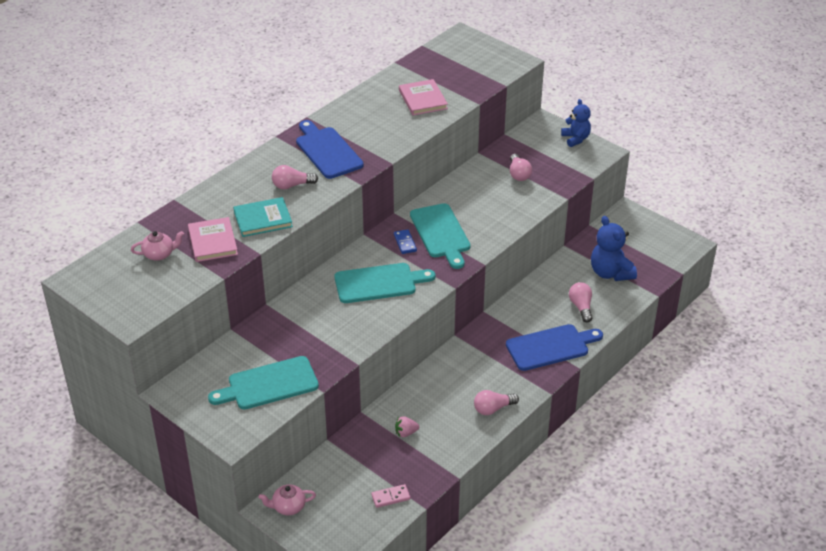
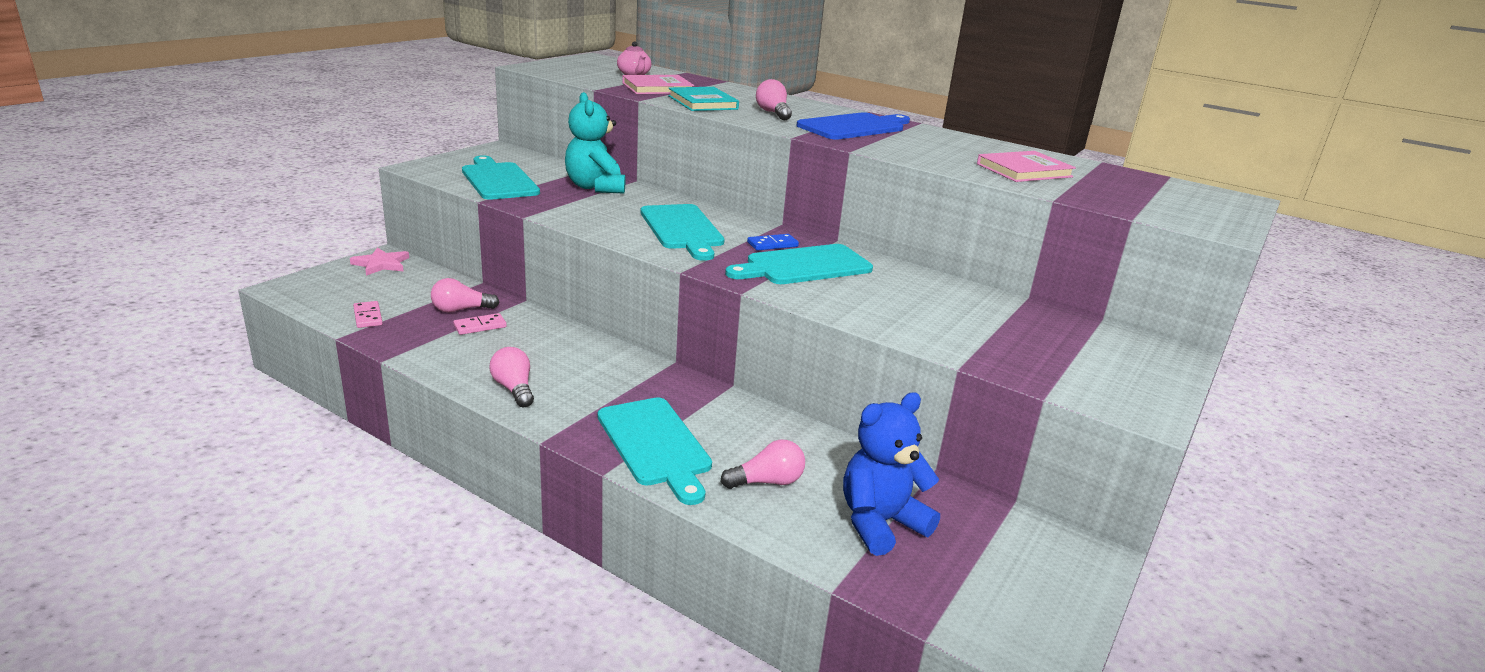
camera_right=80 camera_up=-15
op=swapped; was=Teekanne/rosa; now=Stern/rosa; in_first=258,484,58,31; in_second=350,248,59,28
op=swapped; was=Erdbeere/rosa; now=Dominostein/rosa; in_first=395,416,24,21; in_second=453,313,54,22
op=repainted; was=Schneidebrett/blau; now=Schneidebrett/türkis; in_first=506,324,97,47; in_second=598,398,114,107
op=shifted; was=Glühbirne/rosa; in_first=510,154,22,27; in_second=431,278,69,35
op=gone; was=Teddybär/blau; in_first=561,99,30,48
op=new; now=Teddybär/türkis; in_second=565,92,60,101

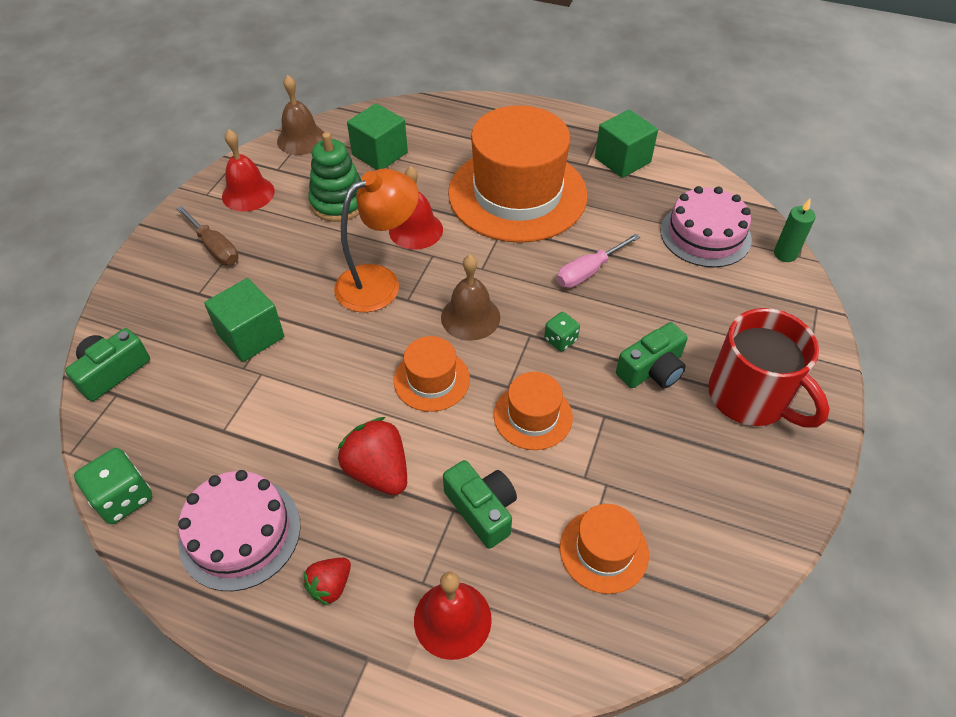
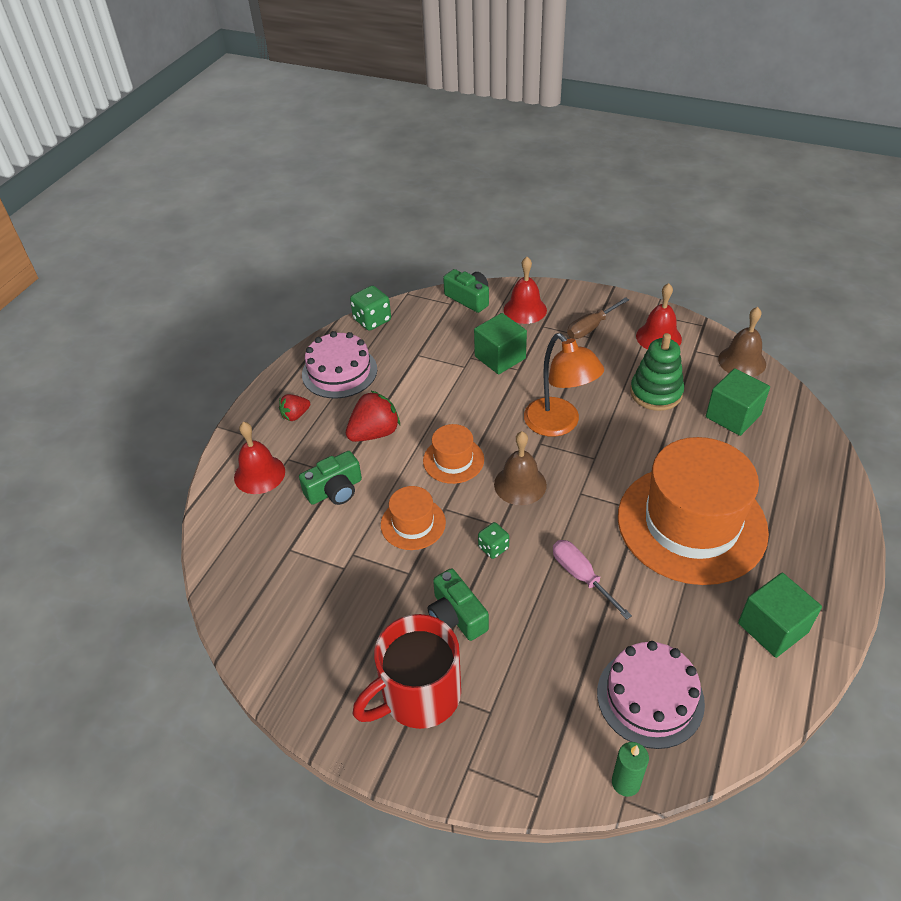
camera_right=95 camera_up=-5
op=rotated; was=Erdbeere/rot; in_first=303,558,48,48; in_second=279,394,31,27; clockwise=-75
op=shifted; was=Glocke/rot; in_first=389,166,54,84; in_second=504,257,43,67
op=gone; was=Hut/orange; in_first=560,504,89,90

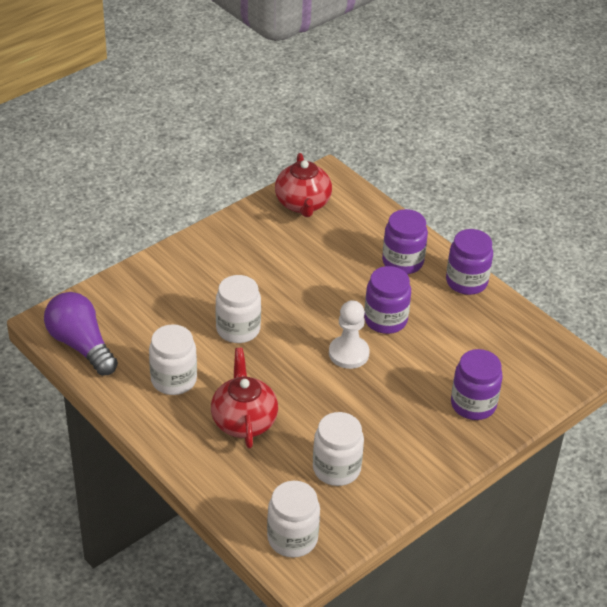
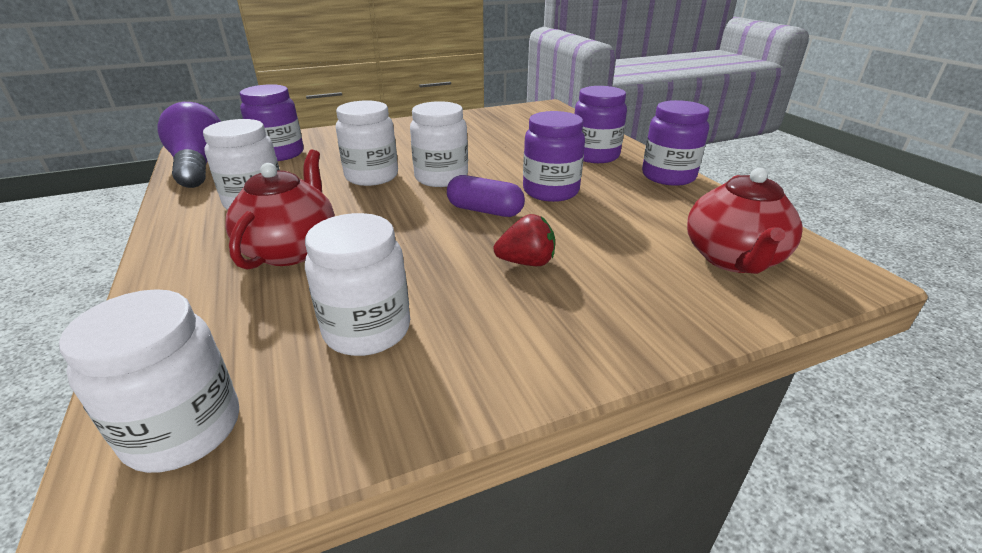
camera_right=20 camera_up=-10
op=shifted; was=Teekanne/rot; in_first=275,153,57,64; in_second=687,168,115,106
op=swapped; was=Bauer/weiß; now=Kapsel/lila; in_first=329,300,40,69; in_second=447,175,78,42
op=shifted; was=Einmachglas/lila; in_first=451,349,52,71; in_second=240,84,64,77
op=new; now=Einmachglas/weiß; in_second=410,101,58,86
op=new; now=Erdbeere/rot; in_second=493,214,62,52

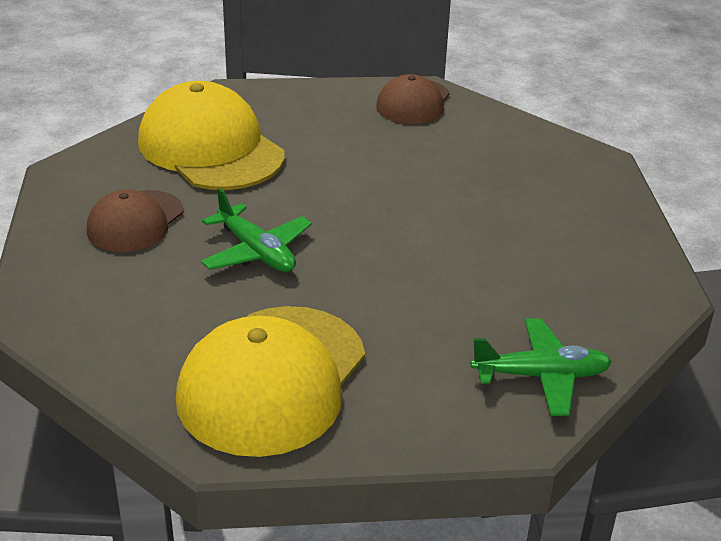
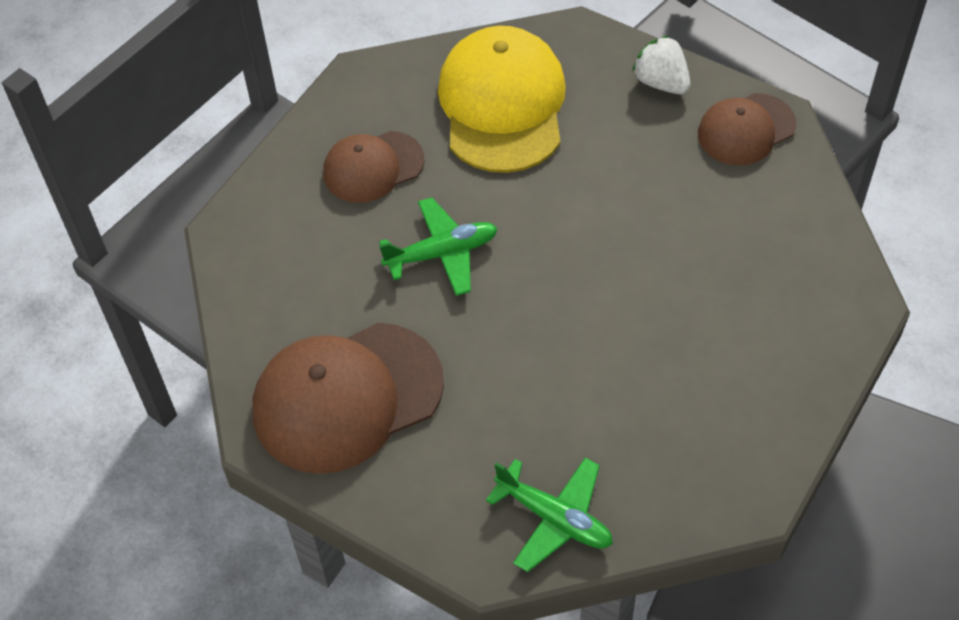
camera_right=40 camera_up=20
op=repainted; was=Kappe/gelb; now=Kappe/braun; in_first=176,306,189,151; in_second=252,323,192,151
op=rotated; was=Flugzeug/grün; in_first=201,188,111,84; in_second=379,197,119,99; clockwise=-105
op=new; now=Erdbeere/weiß; in_second=632,35,59,59

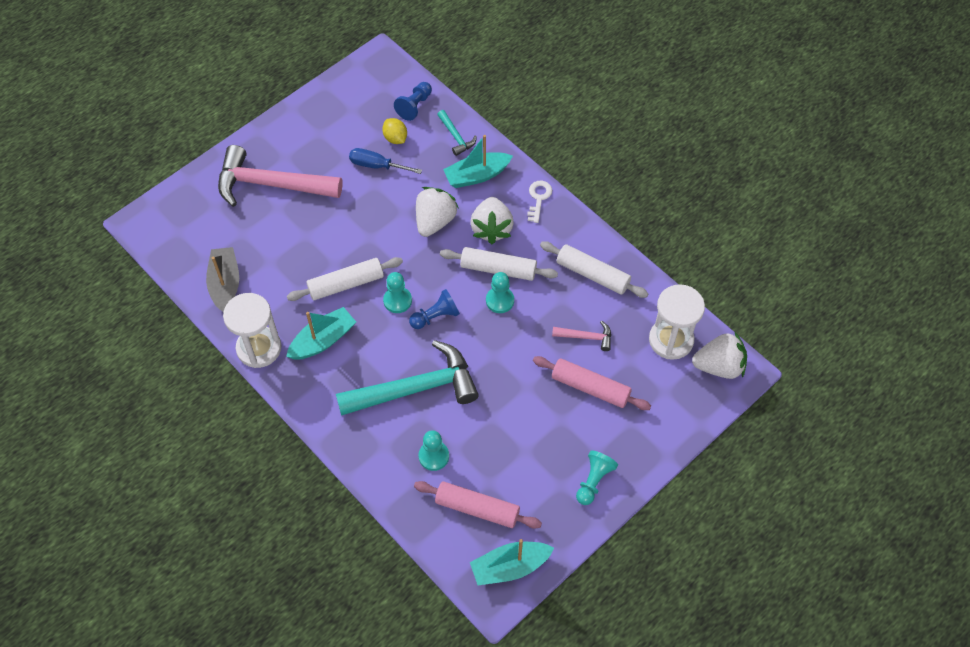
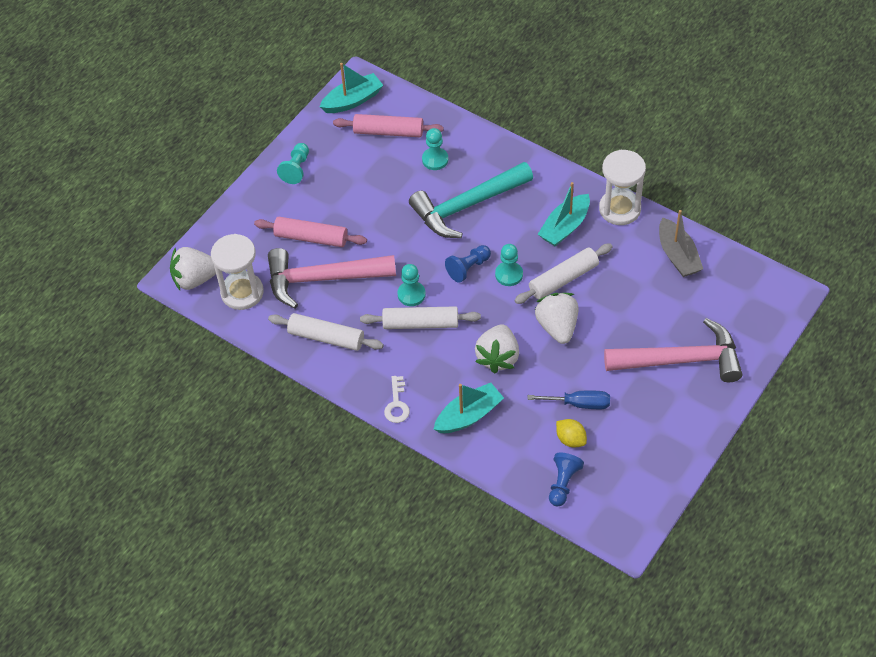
camera_right=170 camera_up=-5
op=gone; was=Hammer/türkis; in_first=437,110,40,46
op=shifted; was=Erdbeere/weiß; in_first=470,197,44,47; in_second=535,293,43,51
op=scaled; was=Hammer/rosa; in_first=552,321,59,30; in_second=268,248,128,61; ratio=2.24

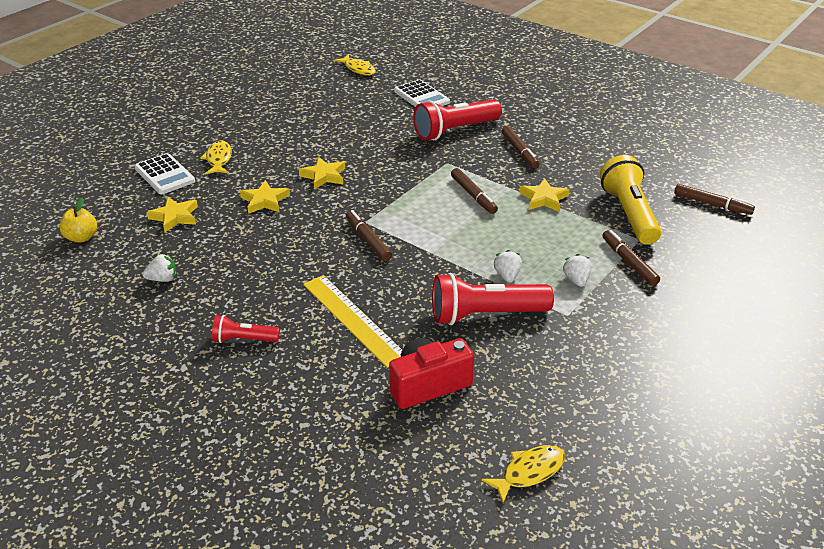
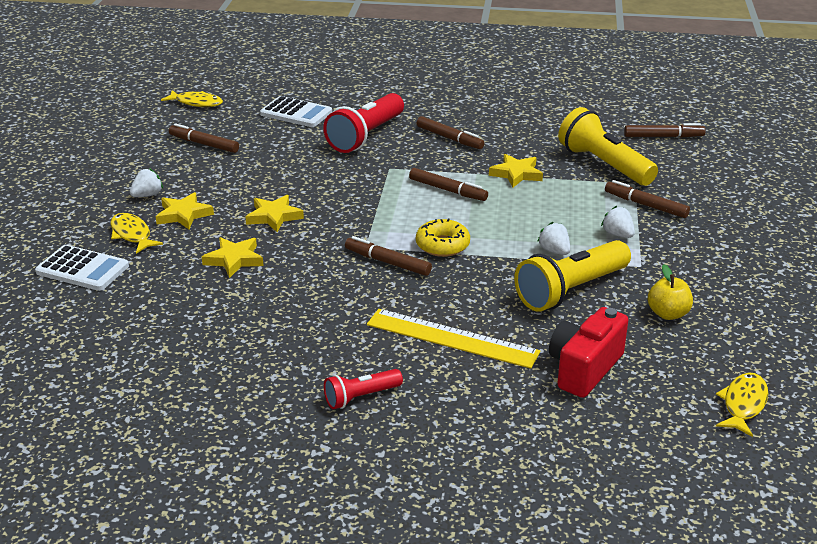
camera_right=-30 camera_up=-5
op=shifted; was=Apfel/gelb; in_first=59,198,38,44; in_second=648,264,45,56
op=shifted; was=Erdbeere/weiß; in_first=142,254,35,28; in_second=130,168,33,29
op=shifted; was=Stern/gelb; in_first=147,197,51,35; in_second=155,192,59,38
op=repainted; was=Taschenlampe/rot; now=Taschenlampe/gelb; in_first=432,273,122,52; in_second=514,240,117,72
op=new; now=Filzstift/braun; in_second=169,123,70,30
op=new; now=Donut/gelb; in_second=416,218,54,39

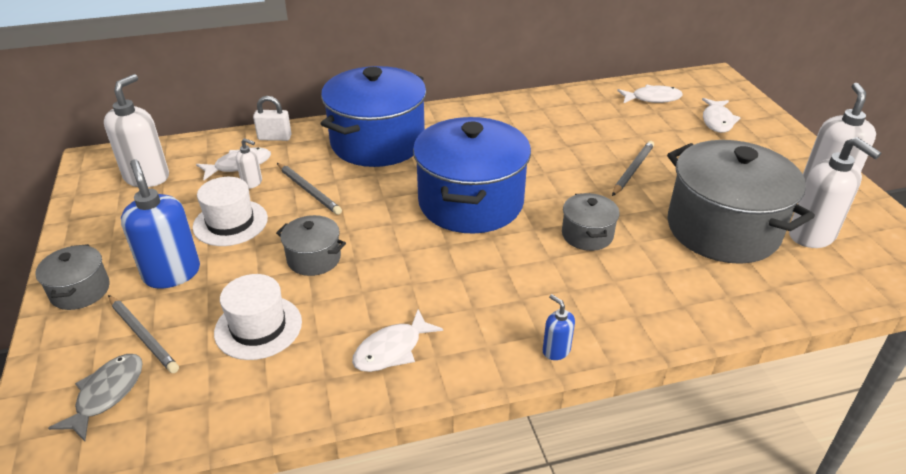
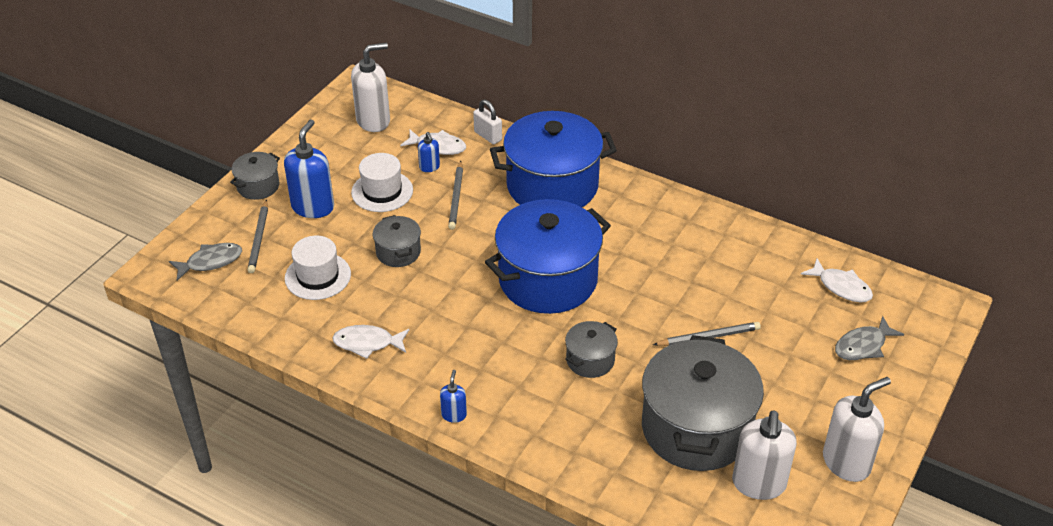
camera_right=45 camera_up=5
op=repainted; was=Seifenspender/weiß; now=Seifenspender/blau; in_first=236,138,26,51; in_second=418,132,22,40
op=repainted; was=Fisch/weiß; now=Fisch/grau; in_first=702,98,39,35; in_second=835,316,69,44

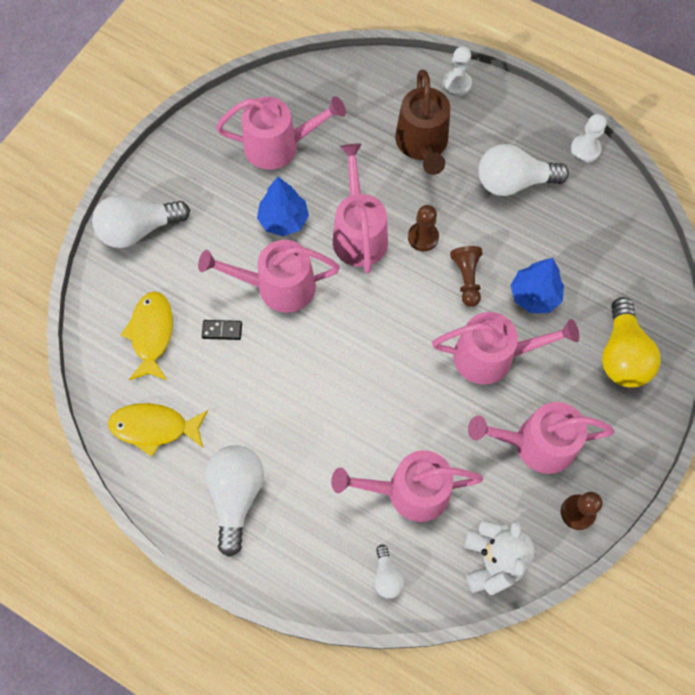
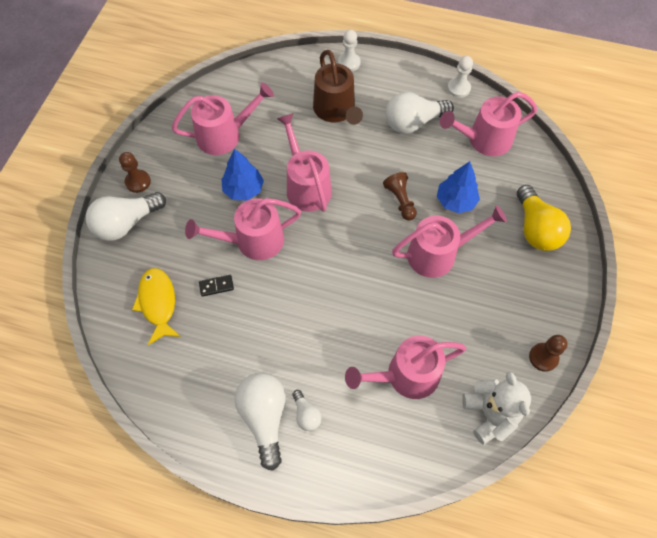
camera_right=-15 camera_up=-5
op=gone; was=Fisch/gelb; in_first=108,403,100,53
op=shifted; was=Glühbirne/weiß; in_first=374,545,30,53; in_second=292,390,30,41
op=shifted; was=Bauer/braun; in_first=408,205,31,46; in_second=119,152,32,41
op=shifted; was=Gießkanne/rosa; in_first=468,402,146,72; in_second=440,92,97,64

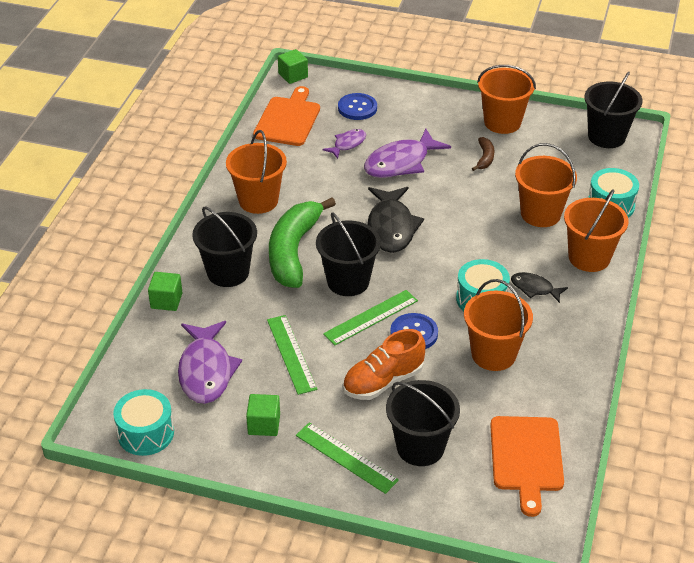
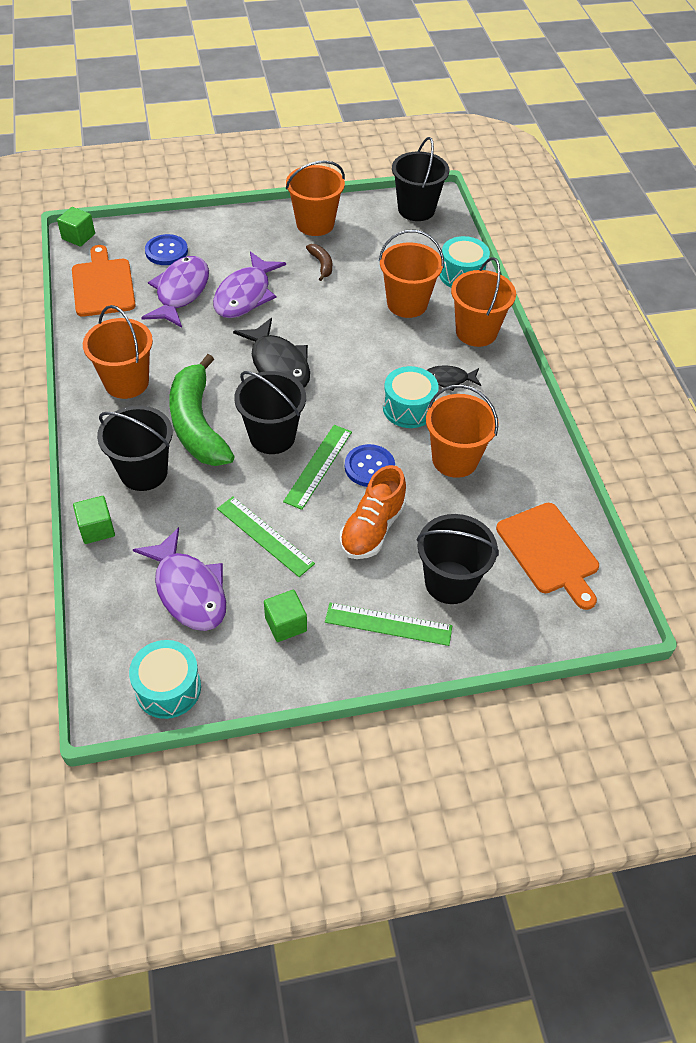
camera_right=-30 camera_up=10
op=scaled; was=Fisch/lila; in_first=322,129,44,30; in_second=141,256,68,72; ratio=1.86

